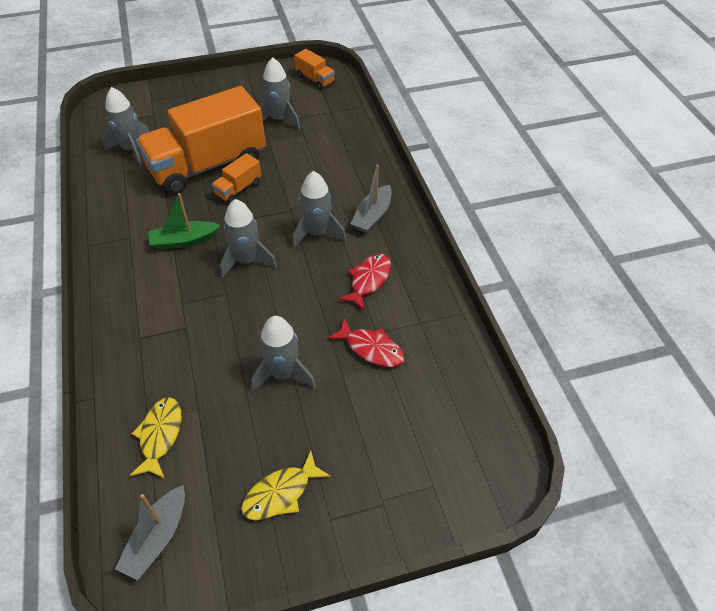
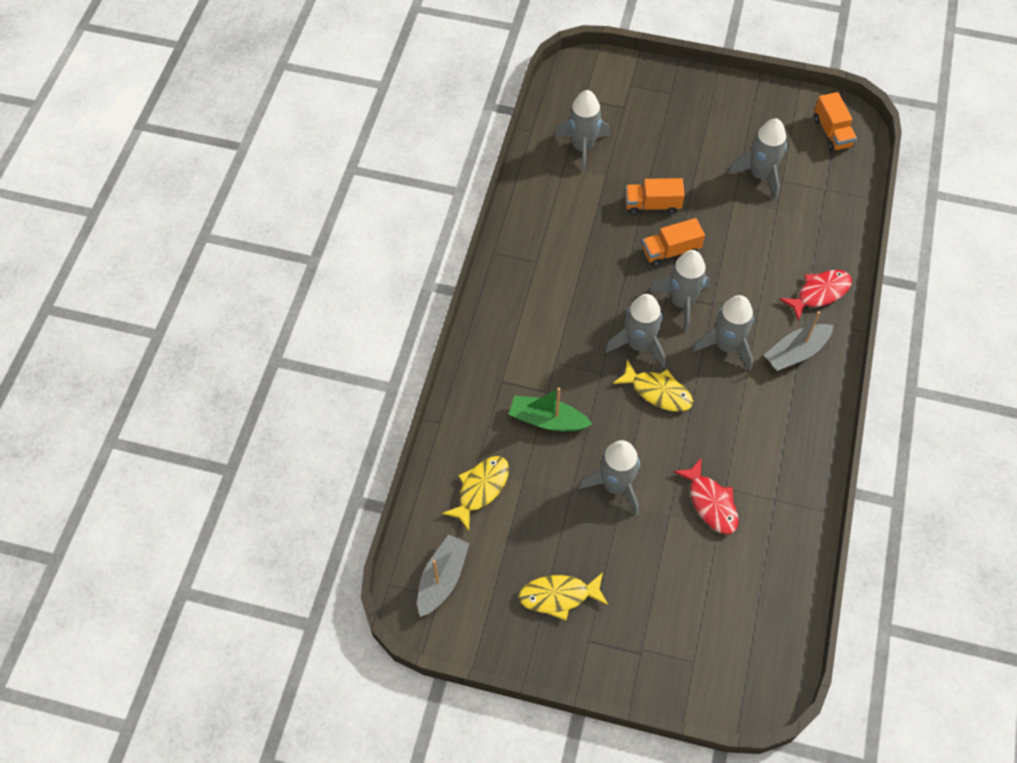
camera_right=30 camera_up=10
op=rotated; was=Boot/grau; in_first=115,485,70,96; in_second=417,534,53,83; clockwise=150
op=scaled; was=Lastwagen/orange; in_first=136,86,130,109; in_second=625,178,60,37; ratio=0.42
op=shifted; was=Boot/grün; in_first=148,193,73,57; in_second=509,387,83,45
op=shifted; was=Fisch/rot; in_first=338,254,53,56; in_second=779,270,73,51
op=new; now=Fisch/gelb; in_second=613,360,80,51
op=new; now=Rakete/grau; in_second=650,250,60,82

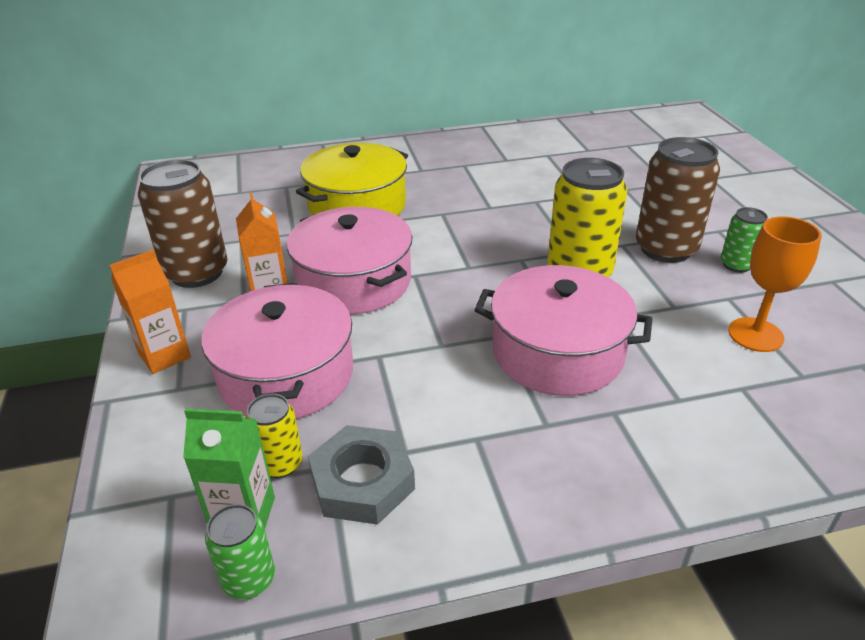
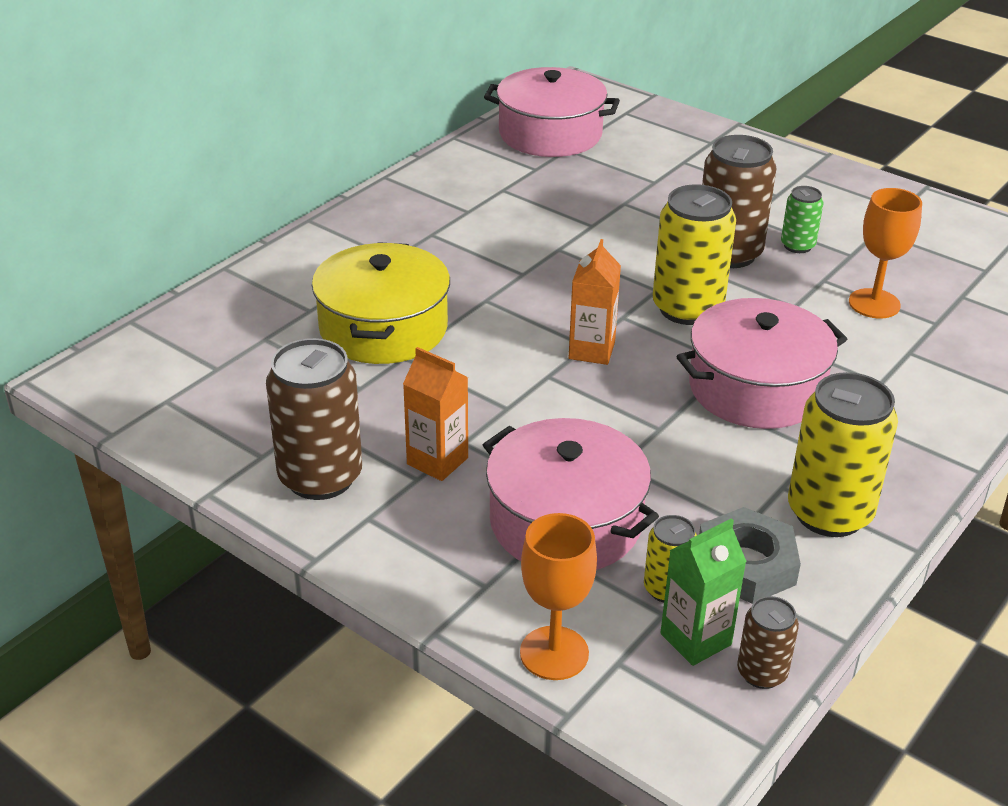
camera_right=-40 camera_up=0
op=shifted; was=Getränkekarton/orange; in_first=110,250,81,124; in_second=569,239,52,126
op=repainted; was=Dose/grün; now=Dose/braun; in_first=205,504,70,95; in_second=737,596,62,93
op=shifted; was=Kochtopf/rosa; in_first=287,207,126,108; in_second=484,67,136,90
op=new; now=Kelch/orange; in_second=520,513,77,167
op=new; now=Dose/gelb; in_second=788,372,110,165

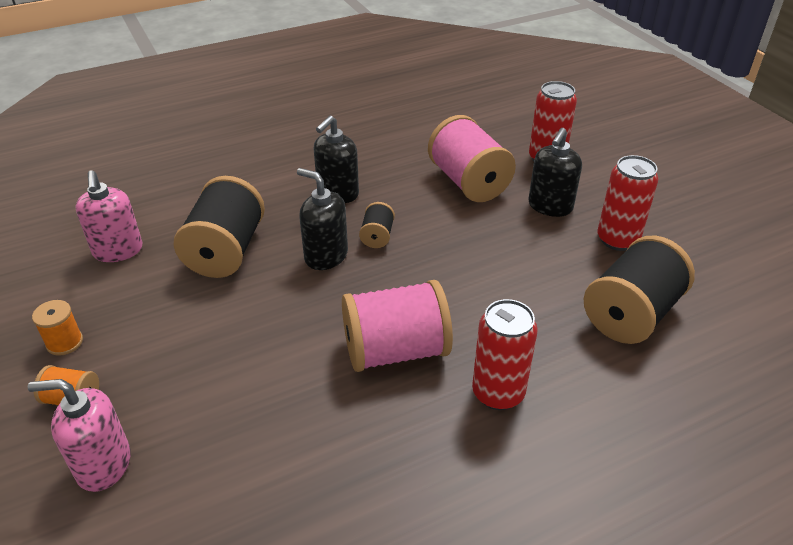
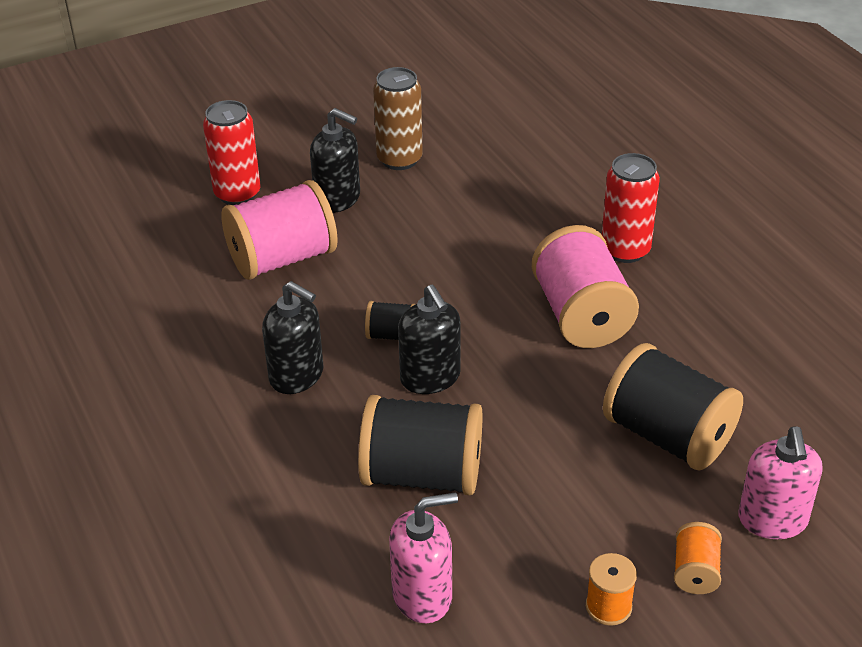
camera_right=-90 camera_up=0
op=rotated; was=Seifenspender/schwarz; in_first=297,168,51,102; in_second=398,285,63,109; clockwise=-60
op=shifted; was=Garnrolle/schwarz; in_first=584,236,111,108; in_second=603,343,140,127
op=repainted; was=Dose/rot; now=Dose/braun; in_first=597,155,61,96; in_second=373,67,50,103

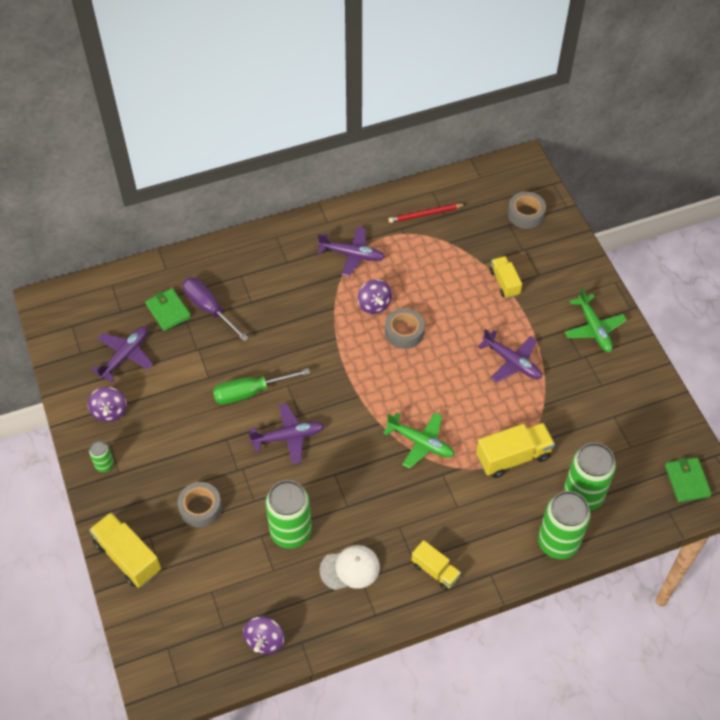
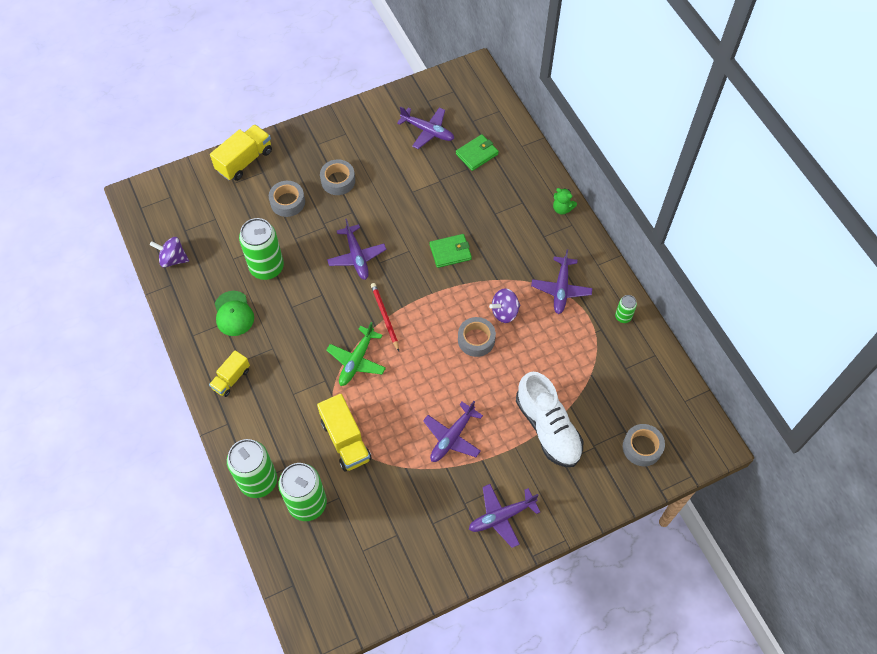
camera_right=85 camera_up=5
op=gone; was=Kreisel/lila; in_first=88,387,38,35
op=shifted; was=Dose/grün; in_first=89,441,25,31; in_second=615,295,22,28
op=gone; was=Schraubenzieher/lila; in_first=182,278,66,63
op=gone; was=Schraubenzieher/grün; in_first=213,368,97,37
op=repainted; was=Kappe/weiß; now=Kappe/grün; in_first=320,545,60,45; in_second=215,291,39,45
op=shifted; was=Bleistift/rot; in_first=388,204,78,19; in_second=371,283,28,68
op=swapped; was=Lastwagen/gelb; now=Schuh/weiß; in_first=490,256,32,42; in_second=516,372,67,95
op=repainted; was=Flugzeug/grün; now=Flugzeug/lila; in_first=564,288,63,64; in_second=469,484,71,64
op=shifted; was=Geldbörse/grün; in_first=665,457,47,45; in_second=430,234,42,34
op=new; now=Klebeband/grau; in_second=320,159,35,36
op=new; now=Teddybär/grün; in_second=553,188,24,27

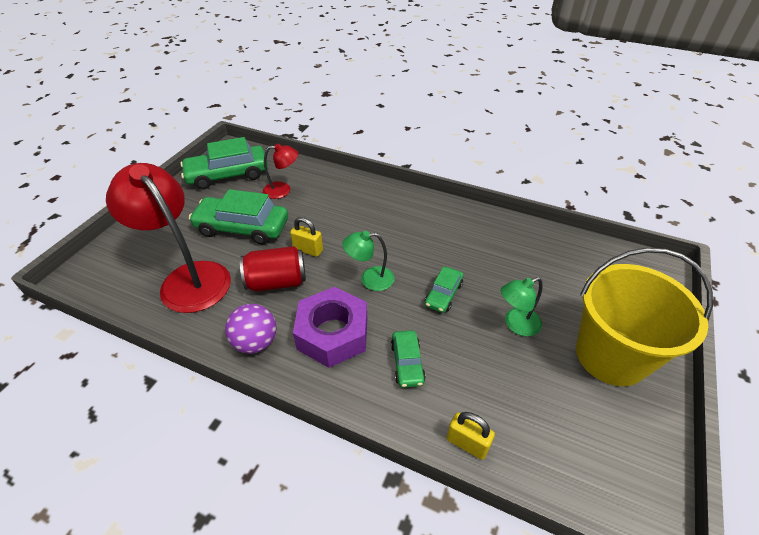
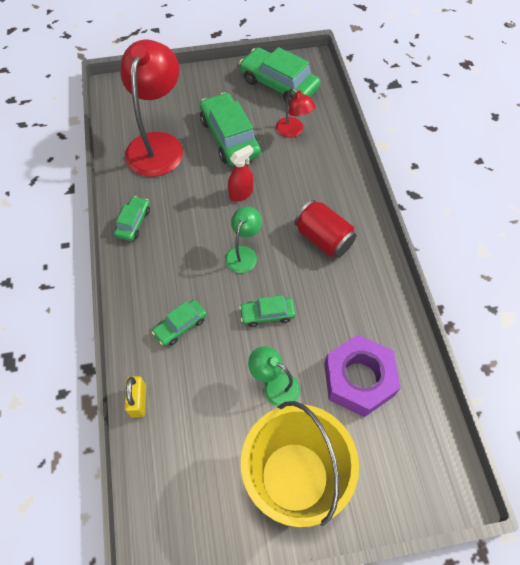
camera_right=55 camera_up=15
op=swapped; was=Ball/lila; now=Auto/grün; in_first=225,304,52,50; in_second=114,196,36,45
op=shifted; was=Dose/rot; in_first=240,246,66,46; in_second=294,200,63,58
op=swapped; was=Vorhängeschloss/gelb; now=Sprühflasche/rot; in_first=290,217,33,40; in_second=228,145,25,57
op=shifted; was=Sechskantmutter/lila; in_first=293,287,74,81; in_second=324,335,77,82
op=rotated; was=Lampe/grün; in_first=342,231,53,60; in_second=225,207,37,66; clockwise=60

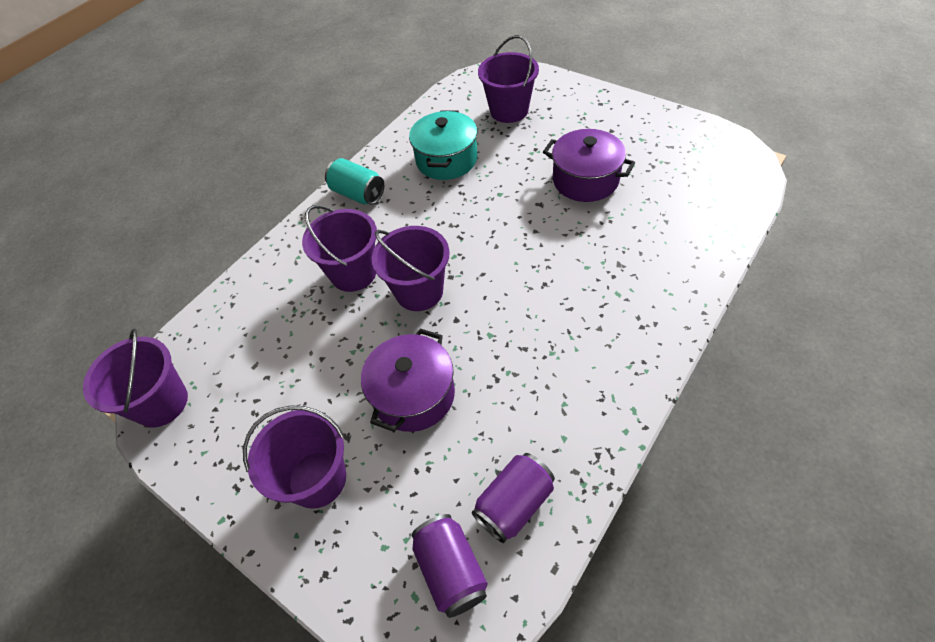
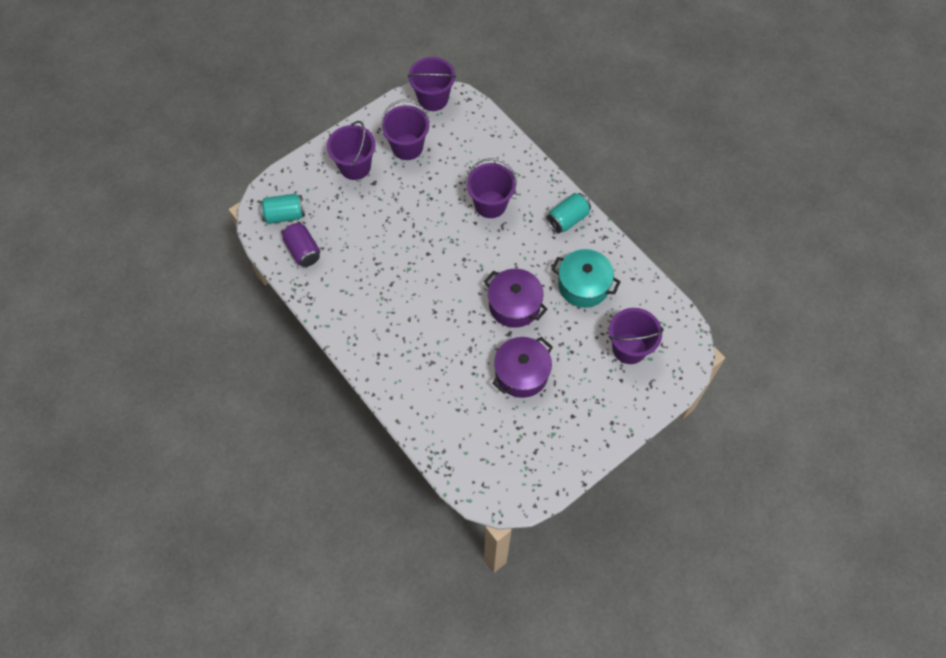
camera_right=100 camera_up=10
op=shifted; was=Kochtopf/lila; in_first=361,328,94,104; in_second=484,269,64,59
op=shifted; was=Eimer/lila; in_first=372,226,77,85; in_second=381,99,48,61
op=repainted; was=Dose/lila; now=Dose/türkis; in_first=411,514,77,104; in_second=260,194,45,30

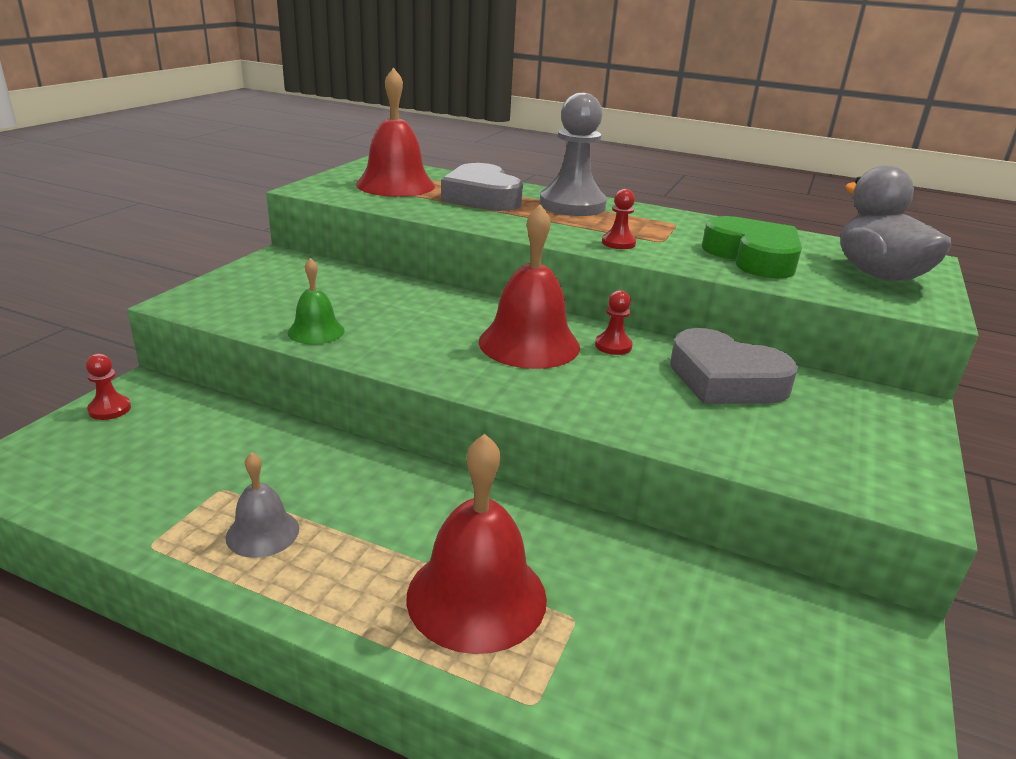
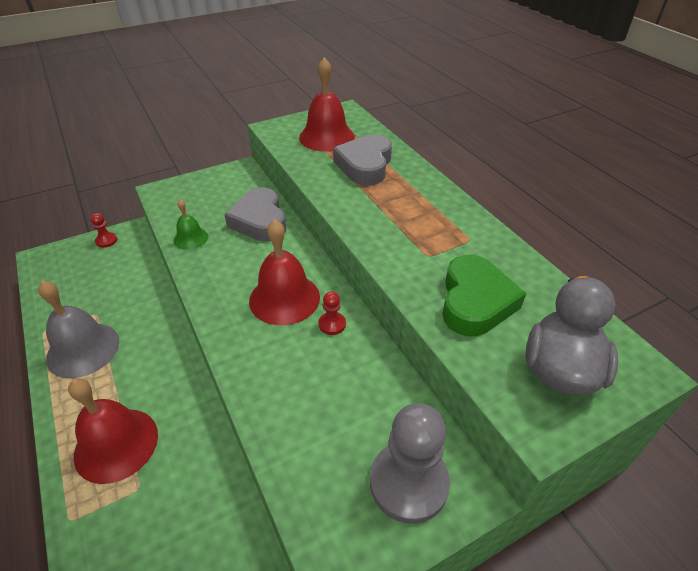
camera_right=40 camera_up=15
op=scaled; was=Glocke/grau; in_first=226,452,73,106; in_second=38,281,81,97; ratio=1.84
op=shifted; was=Bauer/grau; in_first=539,93,68,123; in_second=370,403,80,121
op=gone; was=Bauer/rot; in_first=602,189,34,60
op=shifted; was=Herz/grau; in_first=670,328,128,76; in_second=224,188,62,54

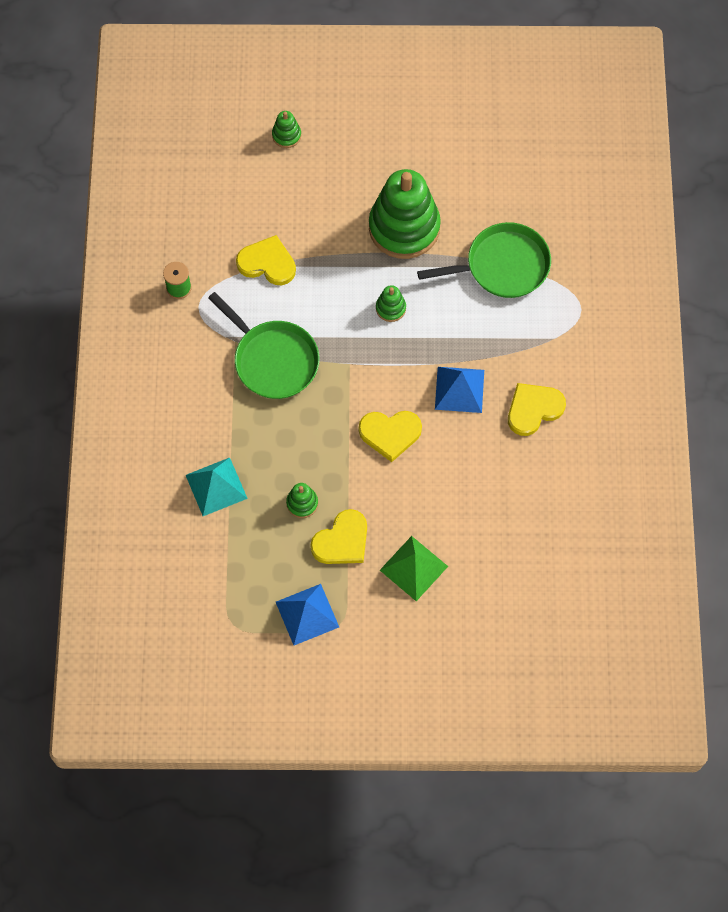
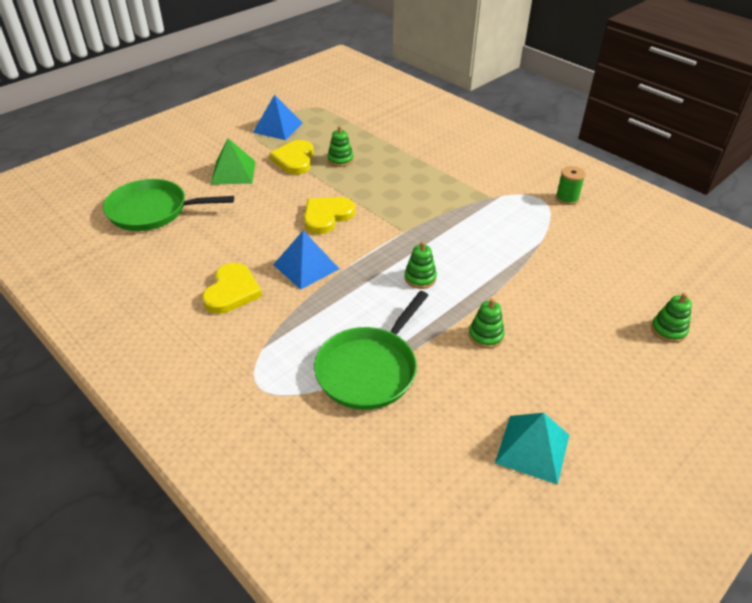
camera_right=135 camera_up=-25
op=shifted; was=Pyramide/türkis; in_first=186,458,62,58; in_second=495,413,74,72
op=shifted; was=Pfanne/grün; in_first=208,292,111,107; in_second=103,179,131,52
op=gone; was=Herz/gelb; in_first=236,235,60,50
op=scaled; was=Stapelspielzeug/grün; in_first=369,169,72,90; in_second=469,298,36,51; ratio=0.42

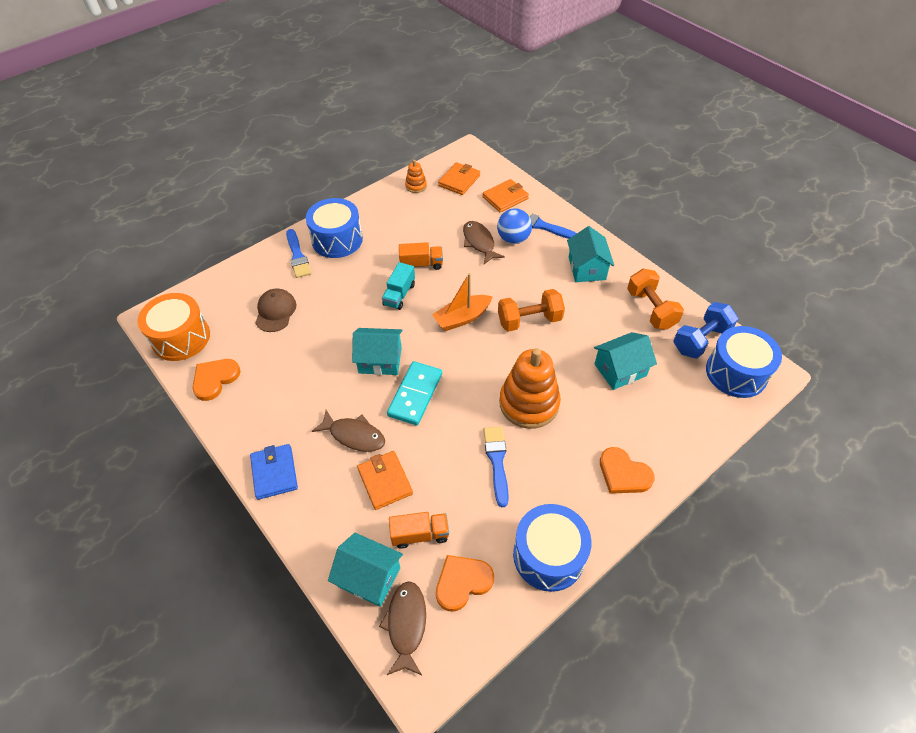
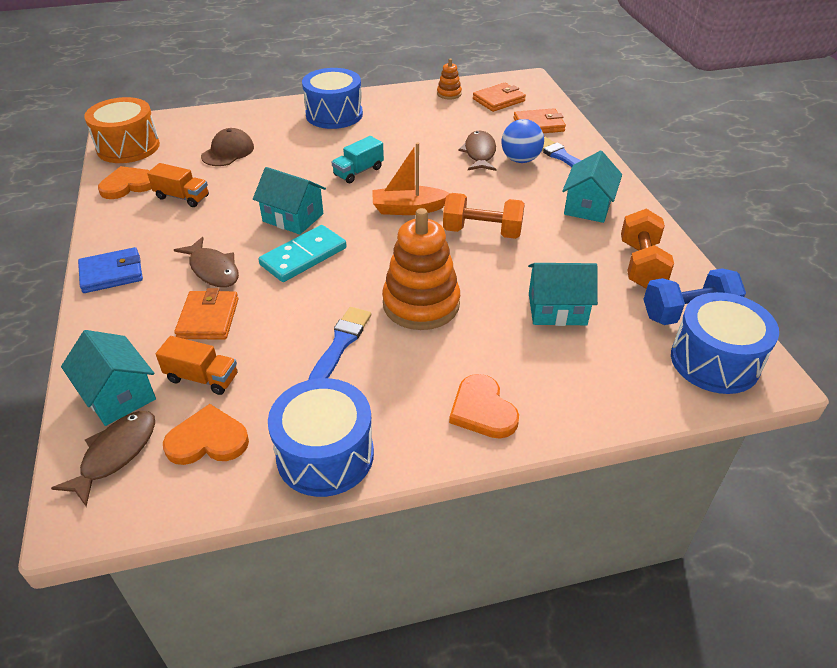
camera_right=25 camera_up=-10
op=rotated; was=Geldbörse/blau; in_first=250,444,48,56; in_second=78,247,65,46; clockwise=60
op=gone; was=Pinsel/blau; in_first=286,229,25,49
op=shifted; was=Lastwagen/orange; in_first=399,242,44,28; in_second=147,163,62,44

